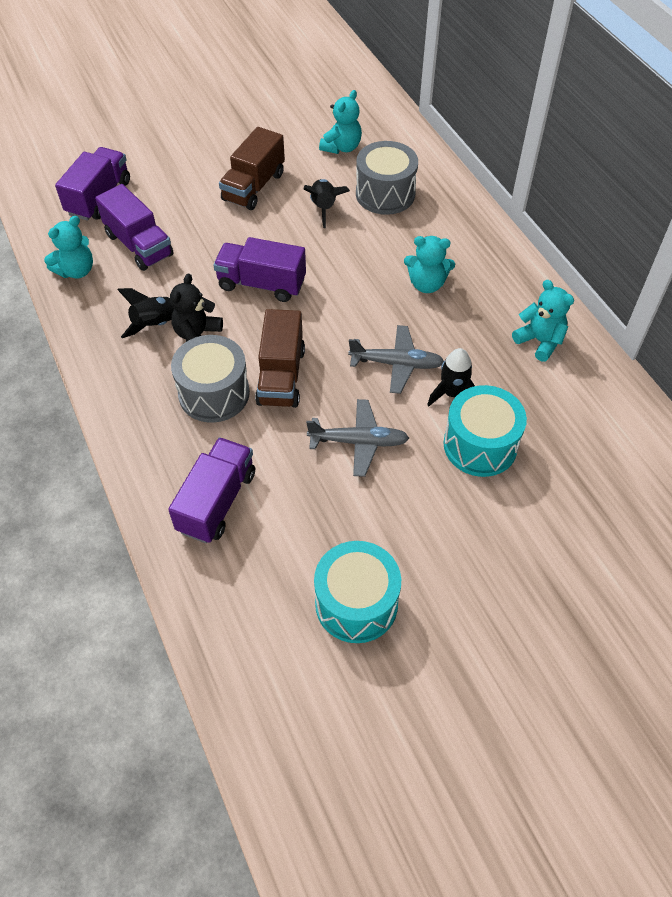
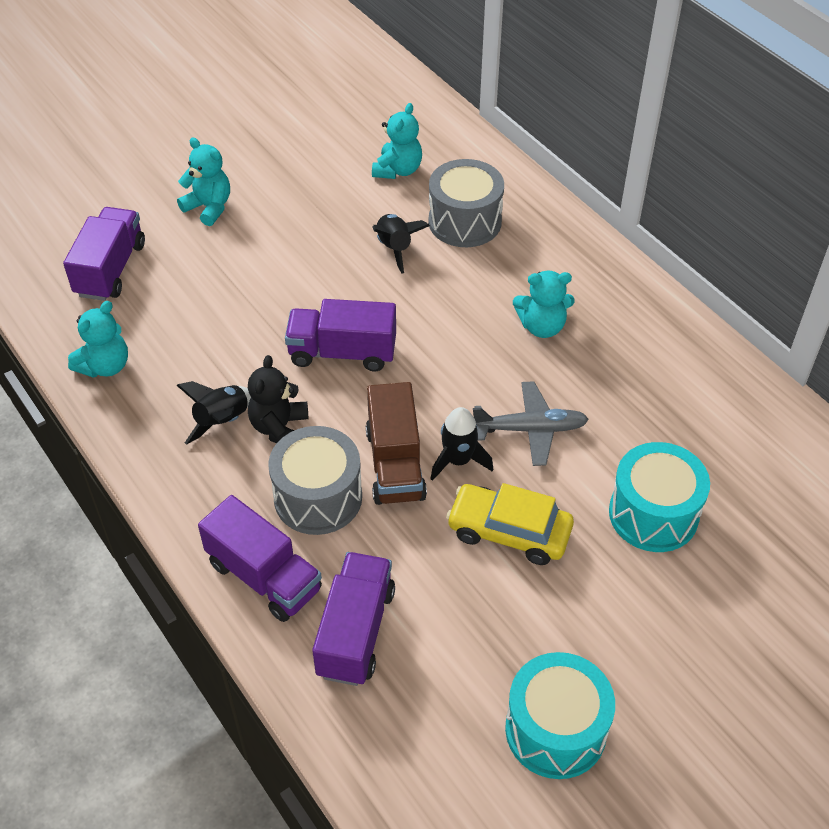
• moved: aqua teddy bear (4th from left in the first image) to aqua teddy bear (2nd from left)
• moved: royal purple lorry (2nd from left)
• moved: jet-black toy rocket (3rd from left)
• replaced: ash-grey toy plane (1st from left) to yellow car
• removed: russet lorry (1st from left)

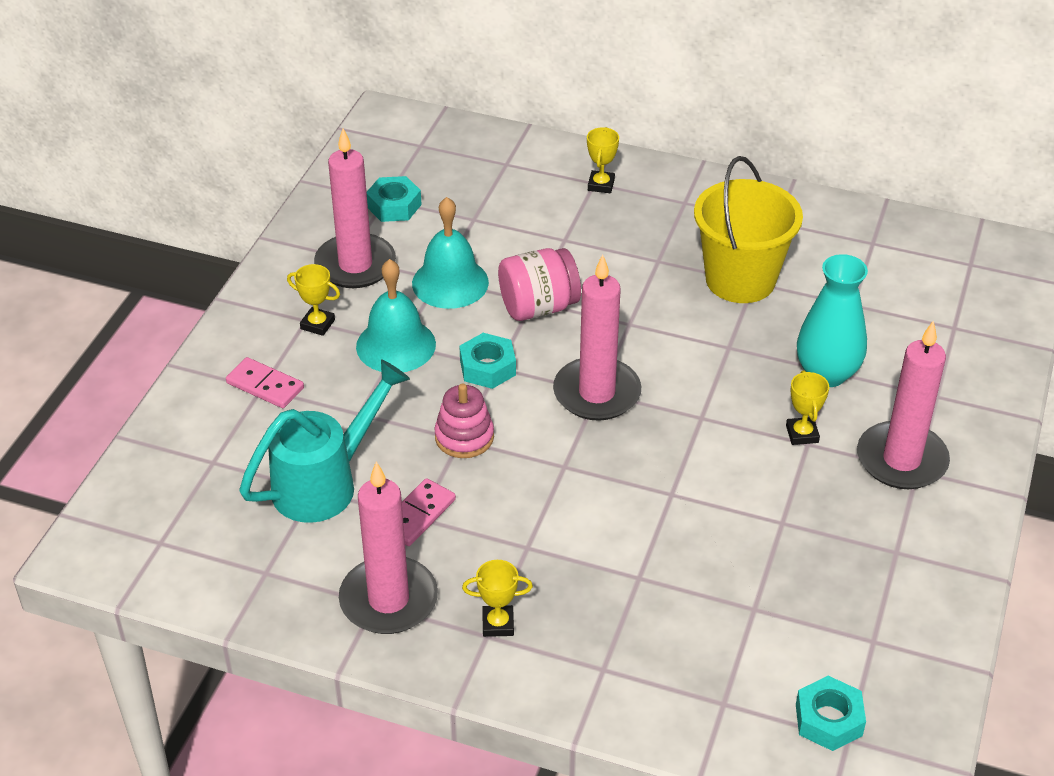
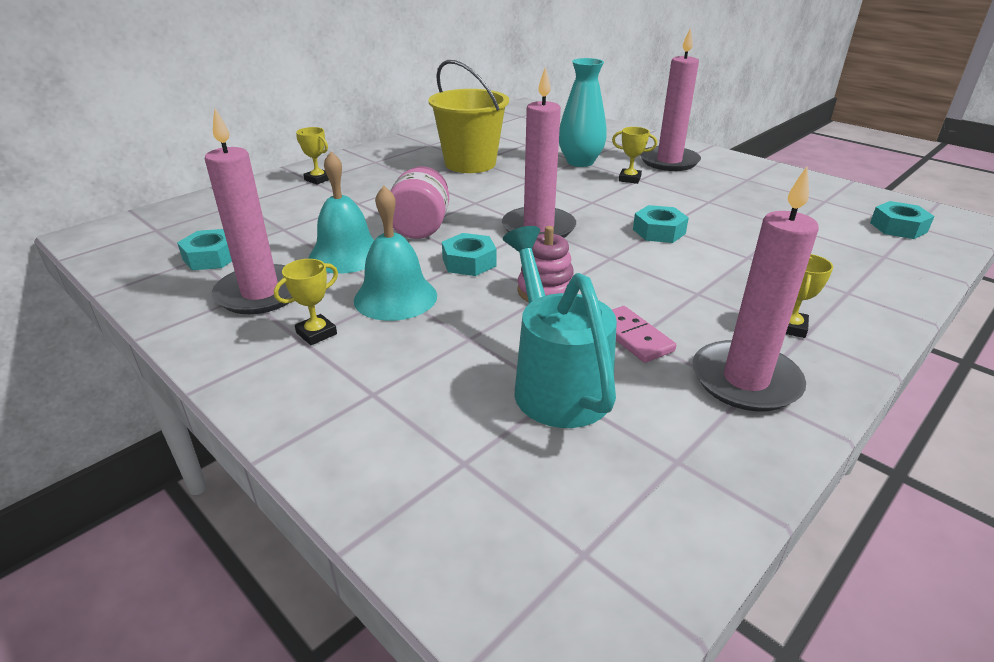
• added: aqua hex nut (3rd from left)
• removed: rose-pink domino (1st from left)

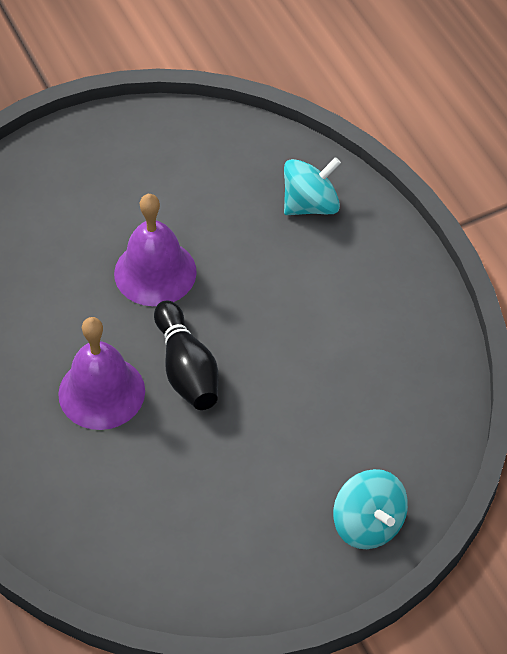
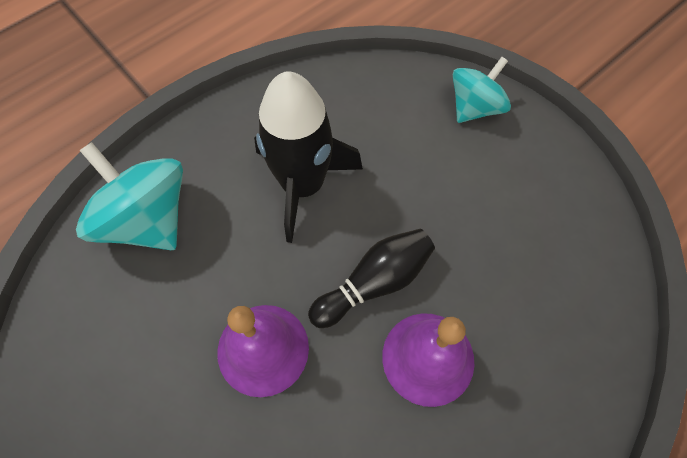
• resized: aqua toy top (1st from left) x1.53
• added: jet-black toy rocket

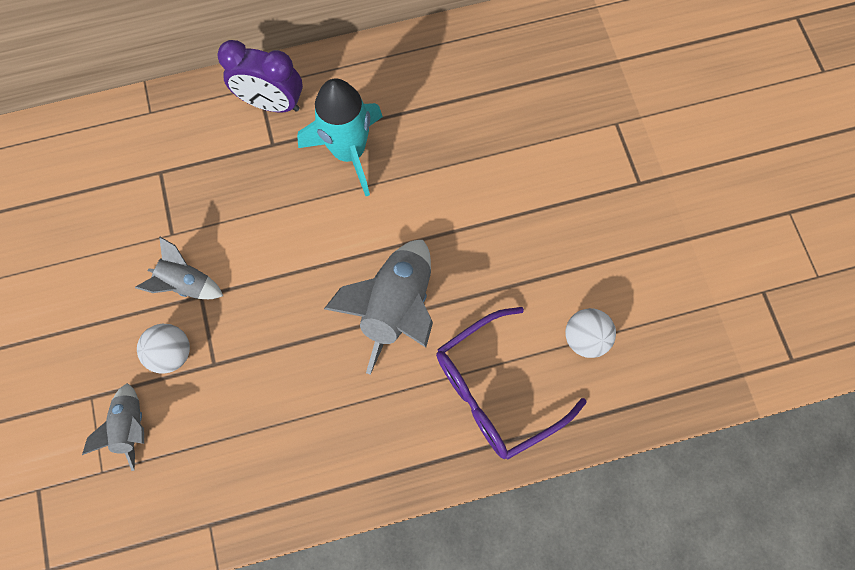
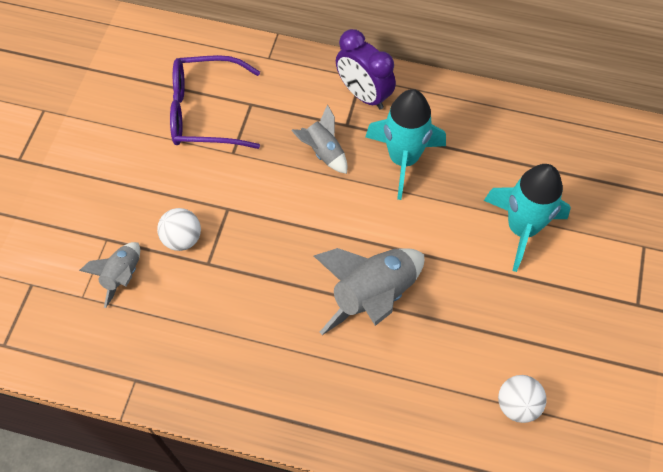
• moved: royal purple eyeglasses
• moved: ash-grey toy rocket (2nd from left)
• added: aqua toy rocket (2nd from left)

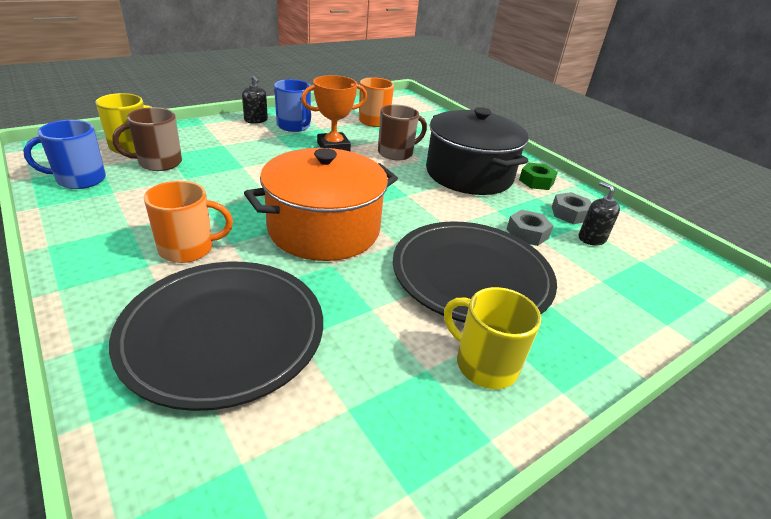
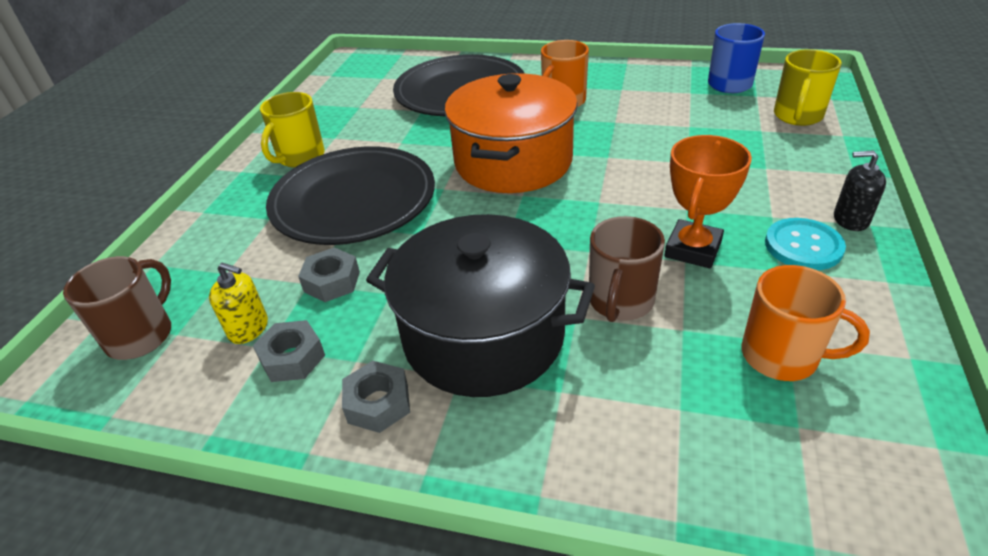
• moved: russet mug (1st from left)
• recoloured: jet-black soap dispenser (2nd from left) to yellow soap dispenser
• turned: yellow mug (2nd from left in the first image) 120 degrees clockwise
• recoloured: green hex nut to ash-grey hex nut (3rd from left)
• replaced: cobalt mug (2nd from left) to aqua shirt button

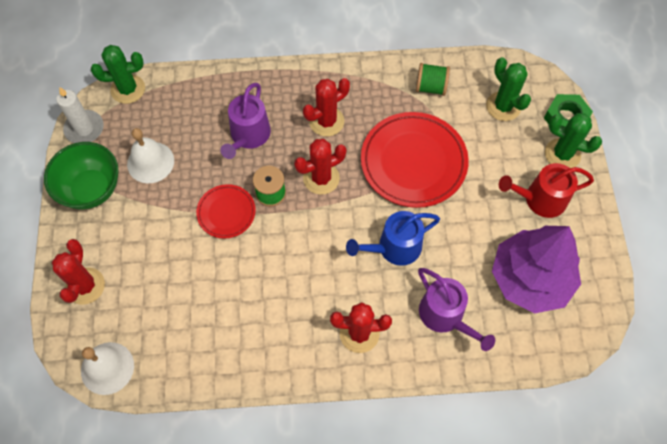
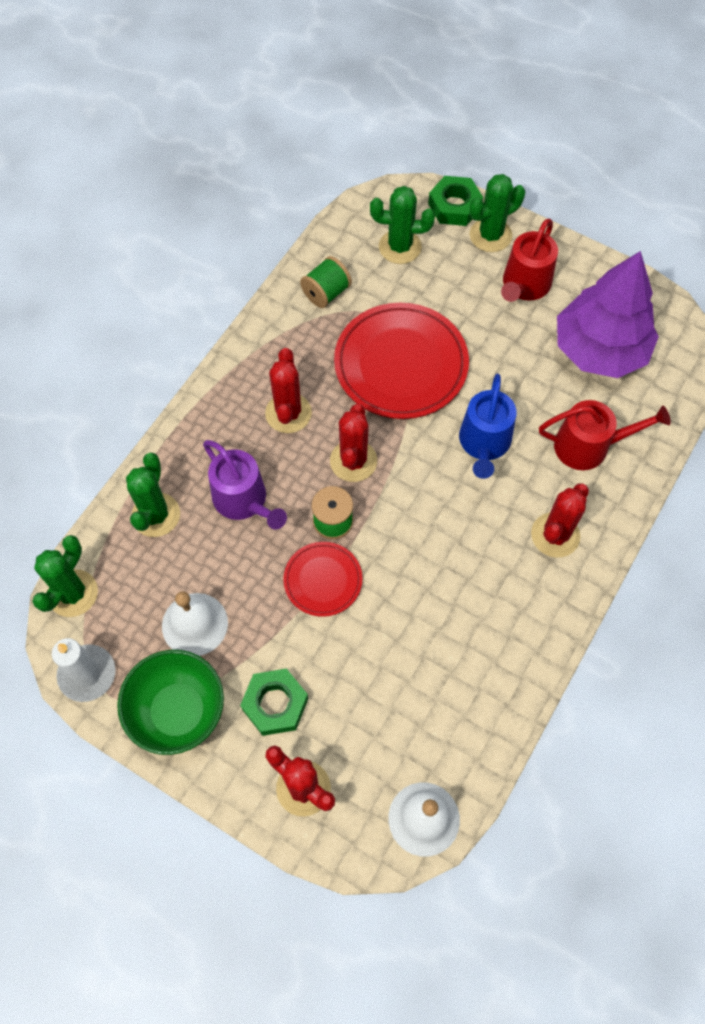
• added: green cactus (2nd from left)
• added: green hex nut (1st from left)
• recoloured: royal purple watering can (2nd from left) to crimson watering can (2nd from left)

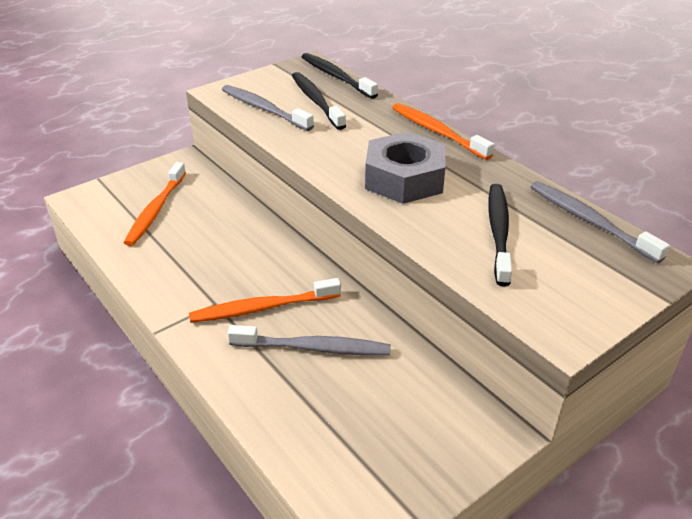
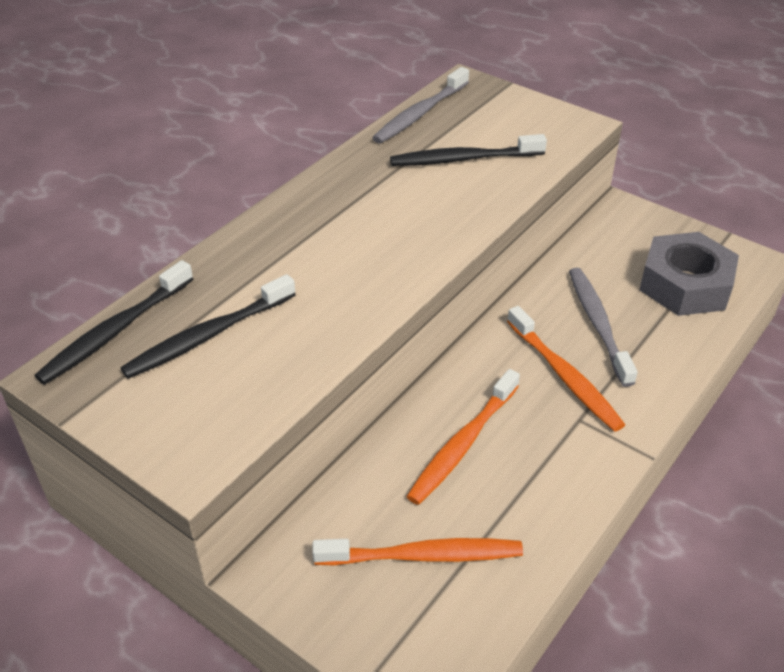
• moved: bright orange dental brush (3rd from left in the first image) to bright orange dental brush (2nd from left)
• moved: ash-grey hex nut
• removed: ash-grey dental brush (1st from left)

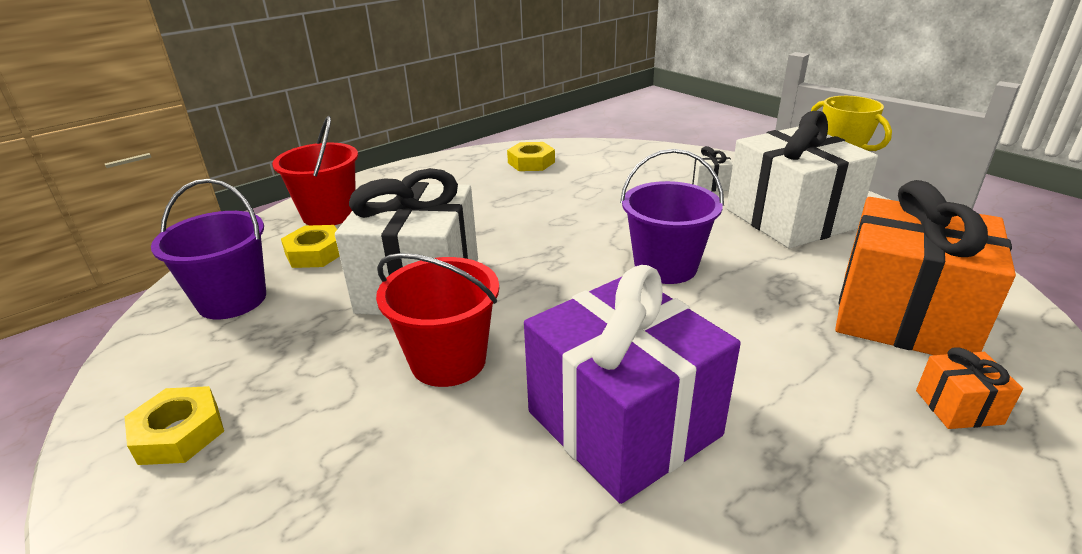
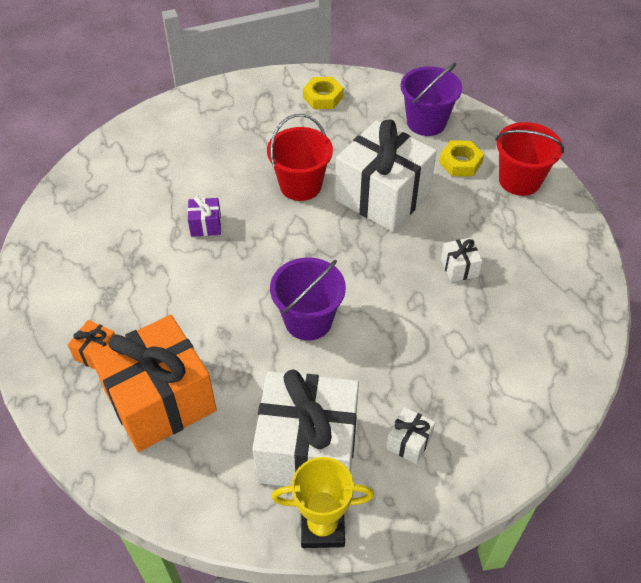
• resized: royal purple present x0.41
• added: pure white present (4th from left)
• removed: yellow hex nut (3rd from left)

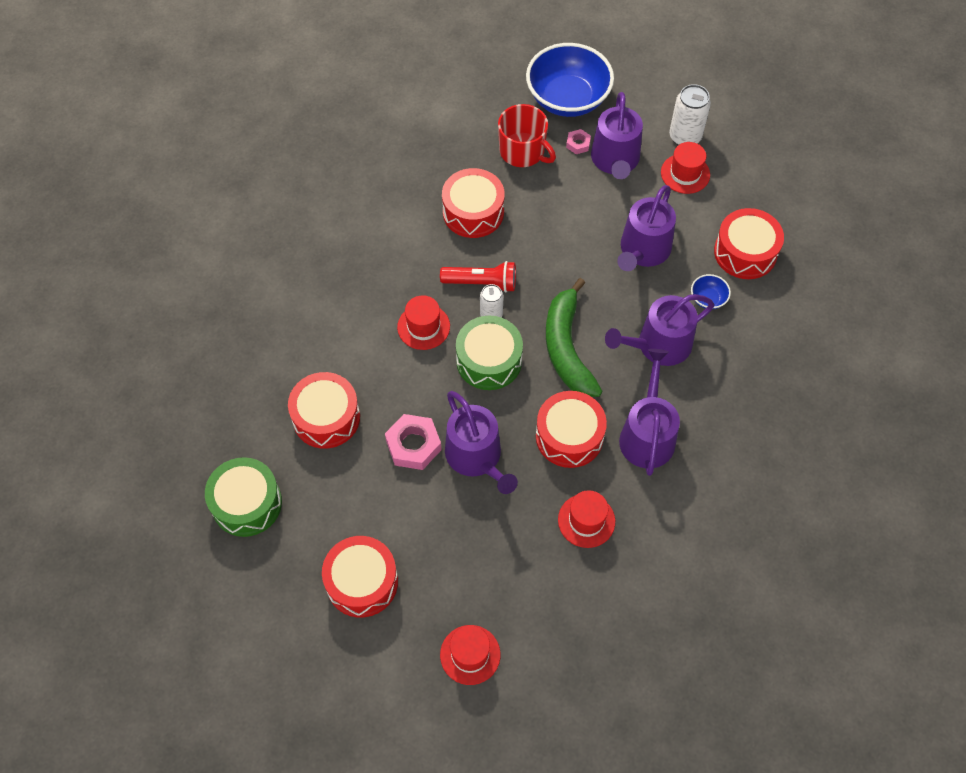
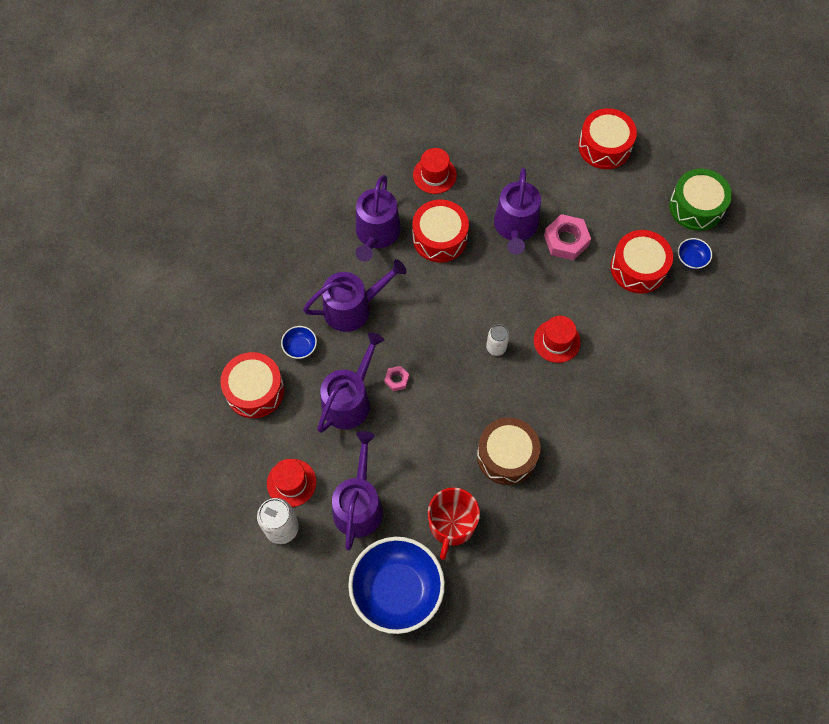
• moved: rose-pink hex nut (2nd from left in the first image) to rose-pink hex nut (1st from left)
• turned: crimson mug 120 degrees counterclockwise
• recoloured: crimson toy drum (3rd from left) to russet toy drum
• turned: royal purple watering can (1st from left in the first image) 150 degrees counterclockwise
• added: cobalt deep dish (3rd from left)
• removed: crimson pocket torch
• removed: crimson tall hat (2nd from left)
• removed: green toy drum (2nd from left)
• removed: green toy banana

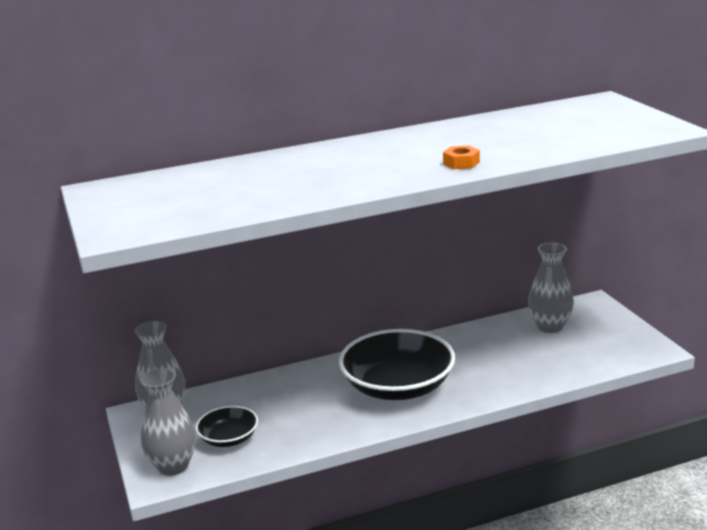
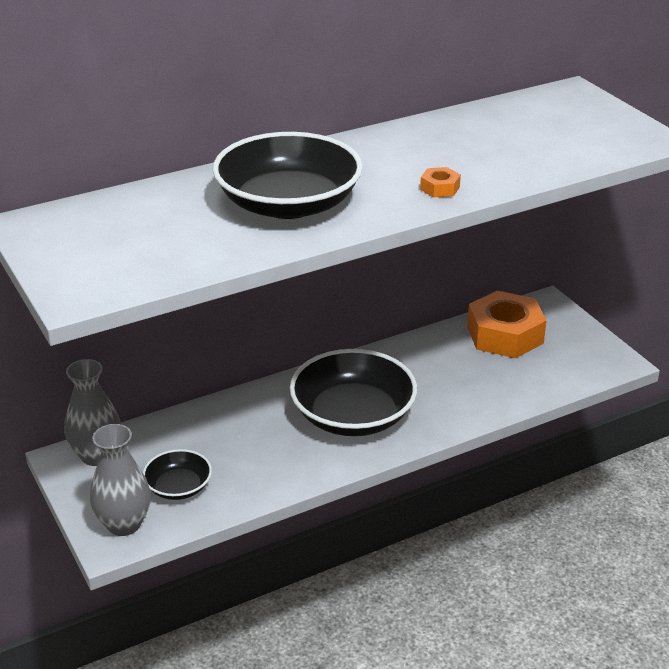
• added: jet-black deep dish (2nd from left)
• replaced: ash-grey tall vase (3rd from left) to bright orange hex nut (2nd from left)

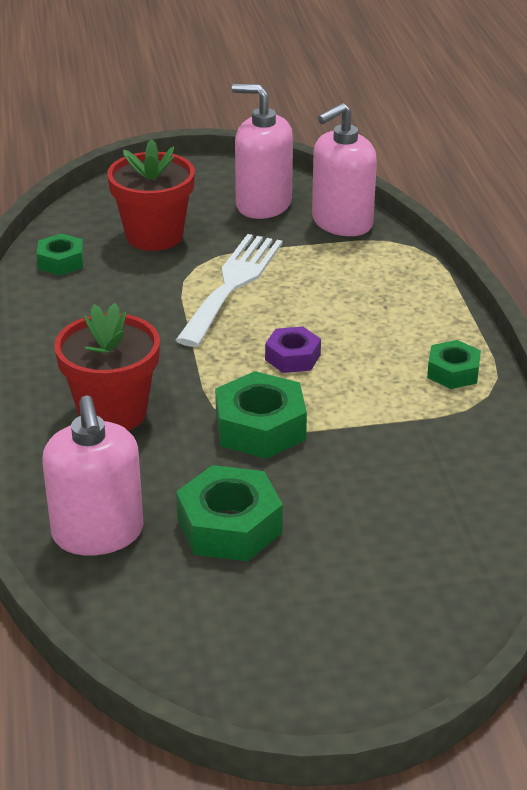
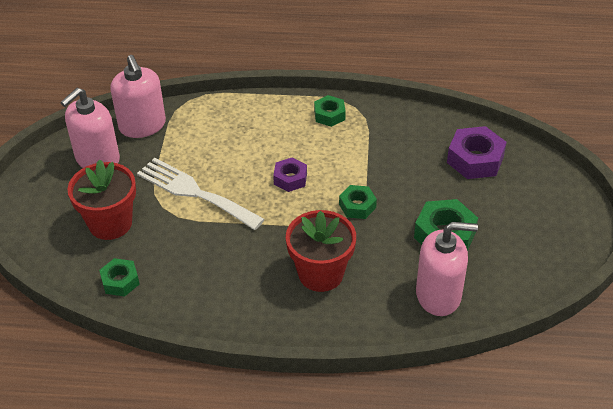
• resized: green hex nut (3rd from left) x0.61
• added: royal purple hex nut (2nd from left)

